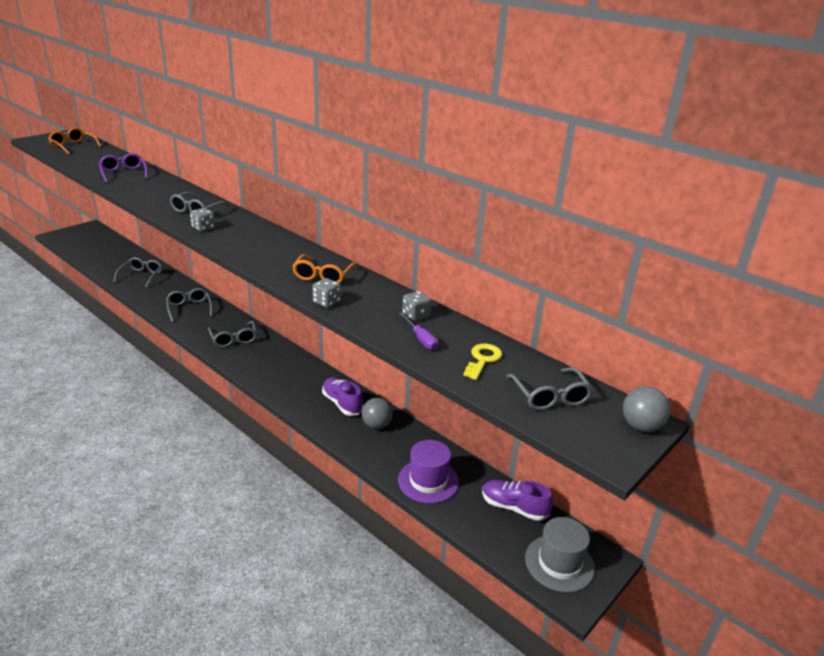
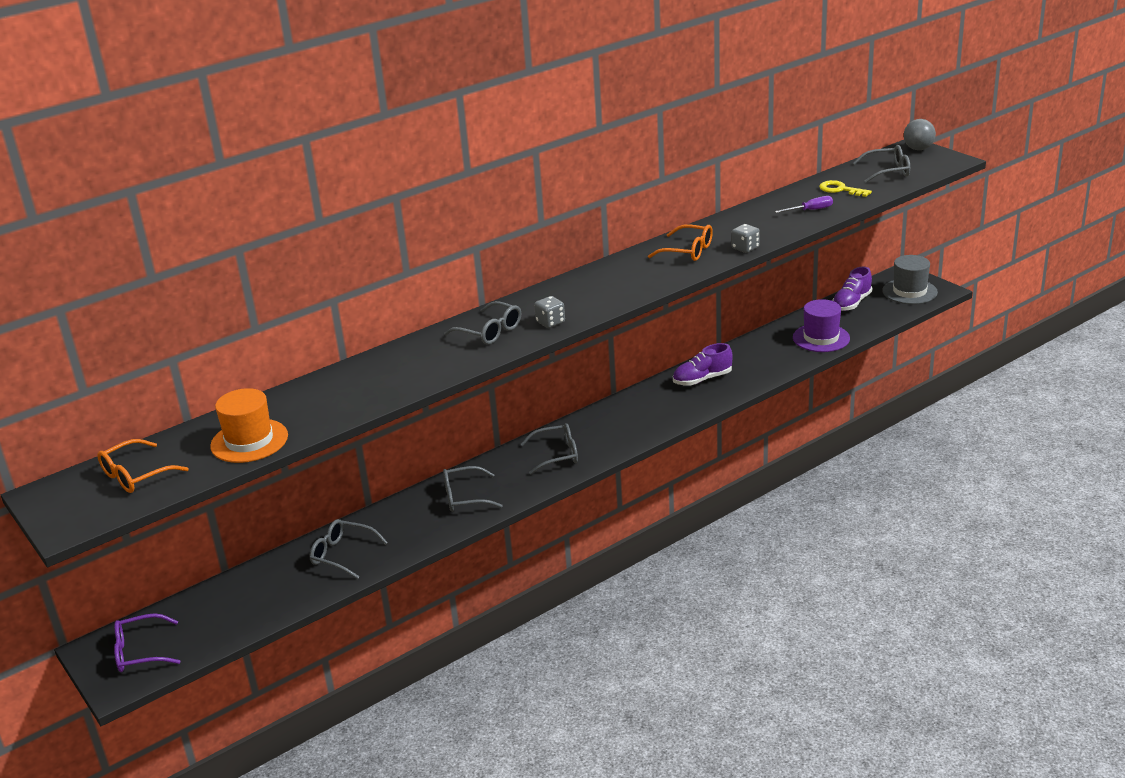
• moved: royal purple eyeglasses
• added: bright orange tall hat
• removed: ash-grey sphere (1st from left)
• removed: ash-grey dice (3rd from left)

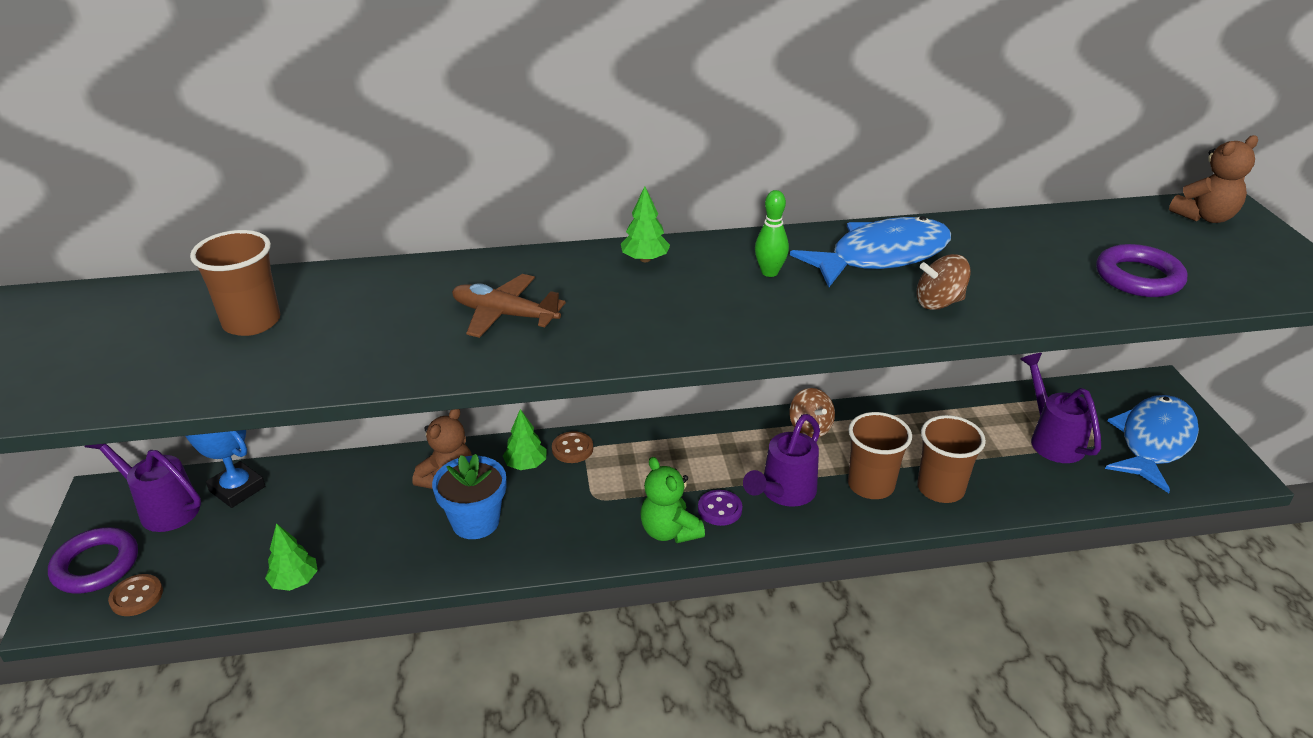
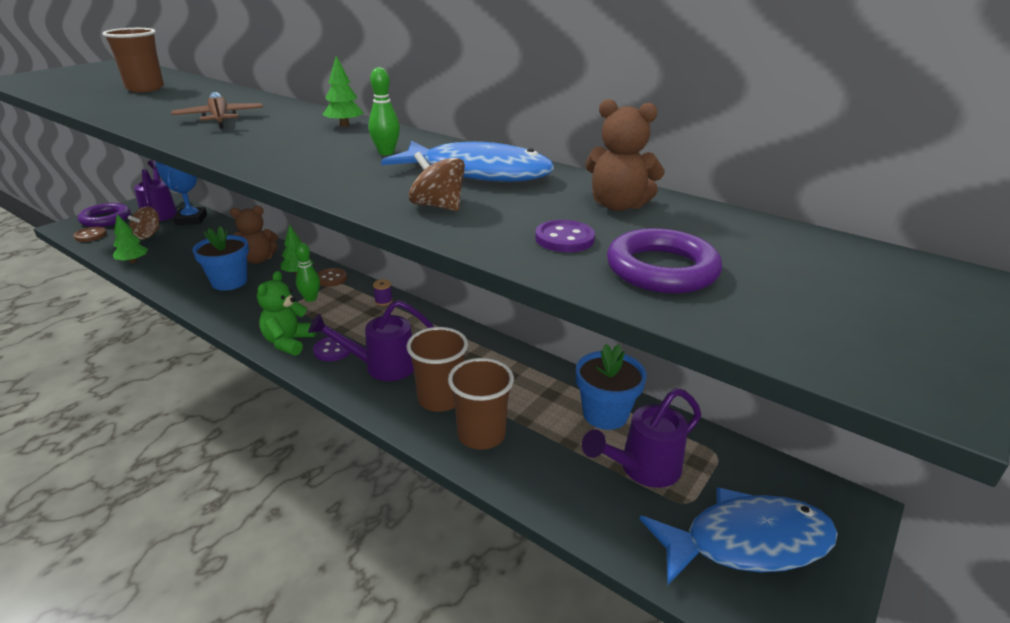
• moved: russet toy top (1st from left)
• added: green skittle (1st from left)
• added: royal purple bobbin
• added: royal purple shirt button (2nd from left)
• added: cobalt potted plant (2nd from left)
• turned: royal purple watering can (3rd from left) 150 degrees counterclockwise
• moved: russet teddy bear (2nd from left)

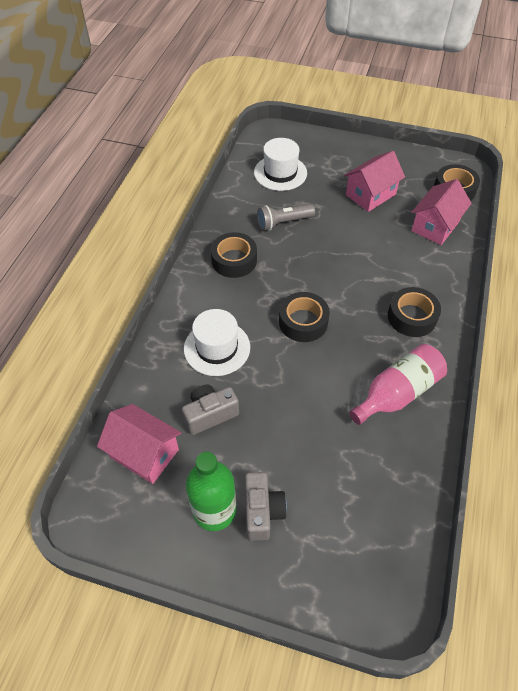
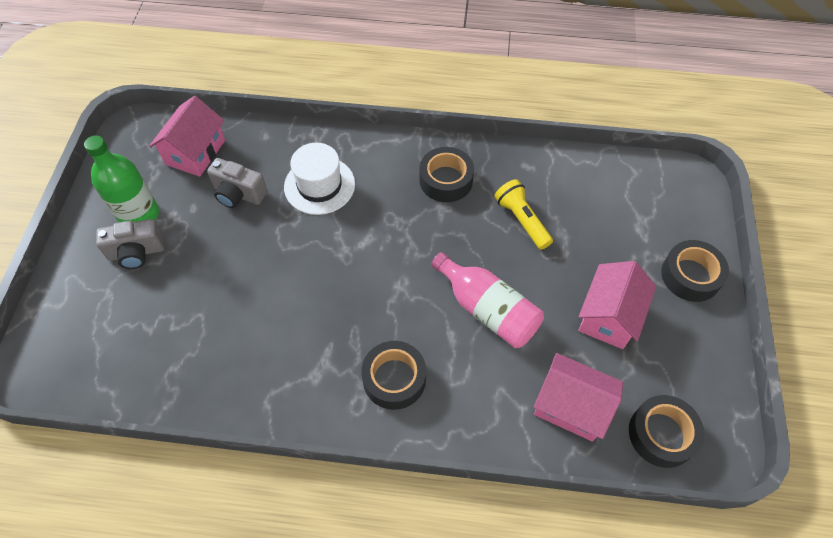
• turned: ash-grey camera (1st from left in the first image) 150 degrees clockwise
• moved: rose-pink bottle
• recoloured: ash-grey pocket torch to yellow pocket torch
• turned: rose-pink house (2nd from left in the first image) 75 degrees clockwise
• moved: jet-black sticky tape (2nd from left in the first image) to jet-black sticky tape (4th from left)
• removed: pure white tall hat (2nd from left)

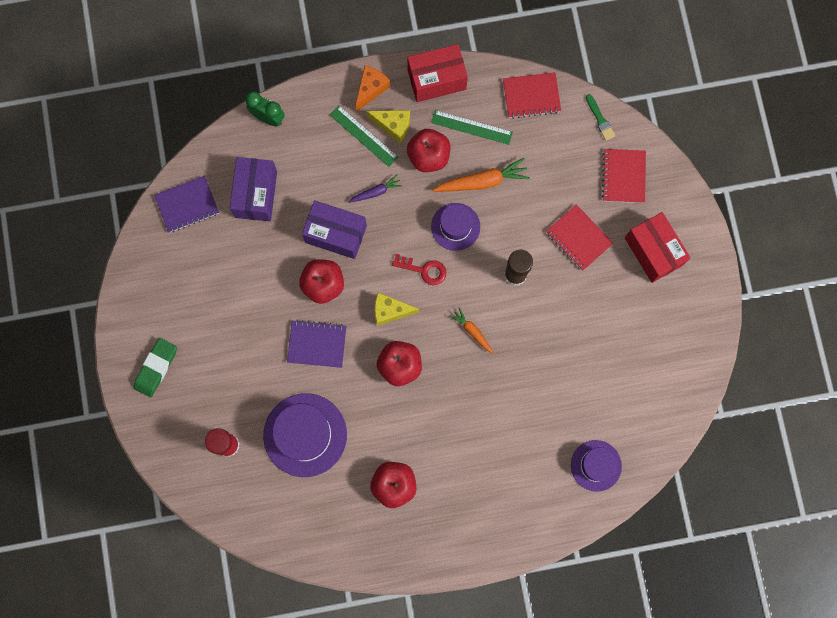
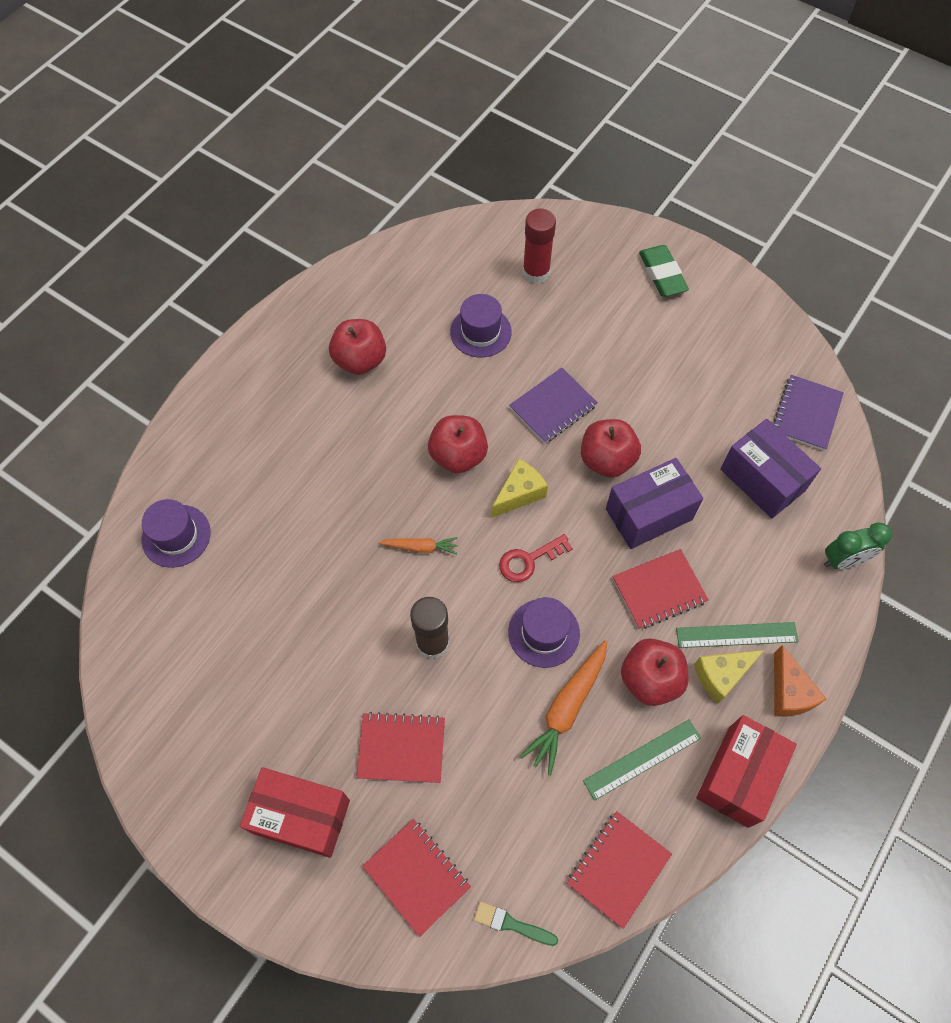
• resized: royal purple tall hat (1st from left in the first image) x0.61
• replaced: royal purple carrot to crimson notebook (4th from left)

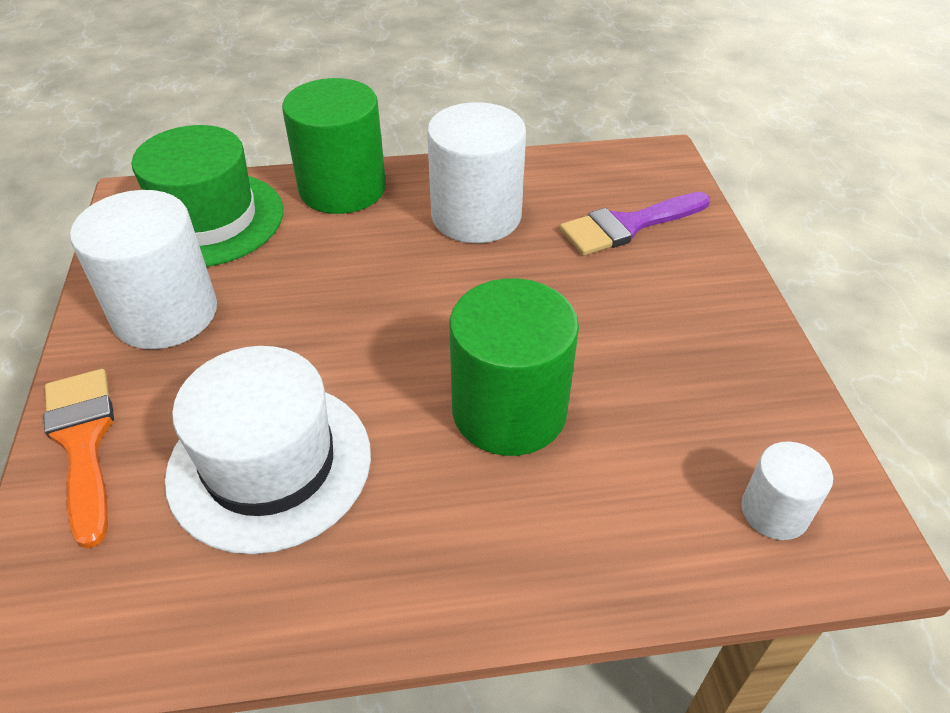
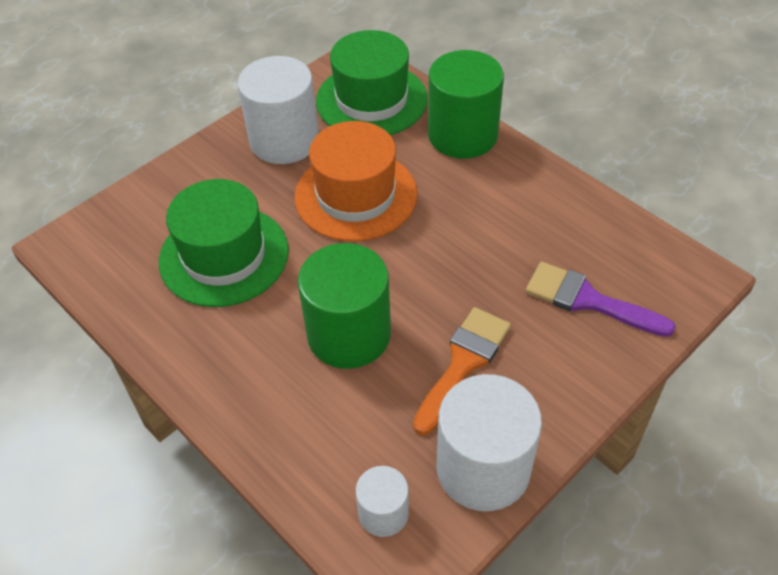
• recoloured: pure white tall hat to green tall hat (1st from left)
• added: bright orange tall hat
• moved: bright orange brush
• moved: pure white cylinder shape (2nd from left in the first image) to pure white cylinder shape (3rd from left)

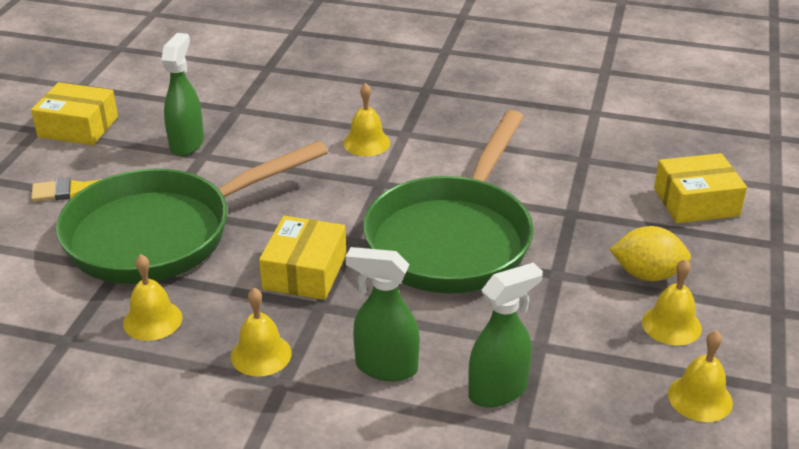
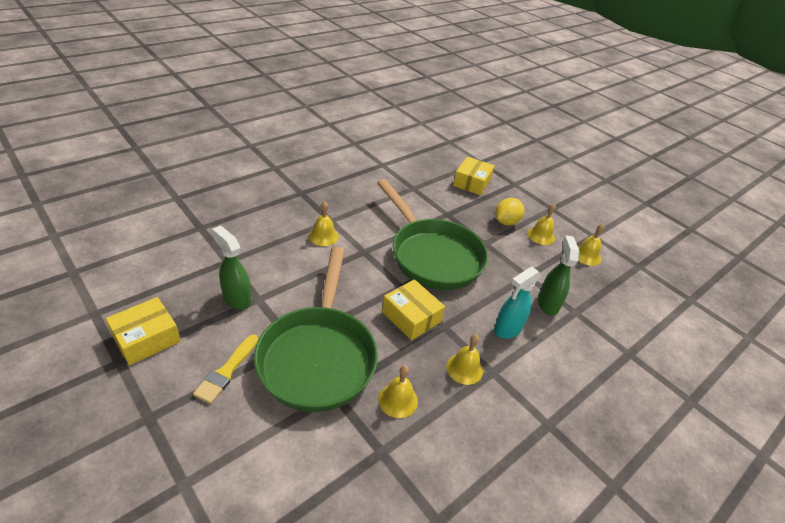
• recoloured: green sprayer (2nd from left) to aqua sprayer

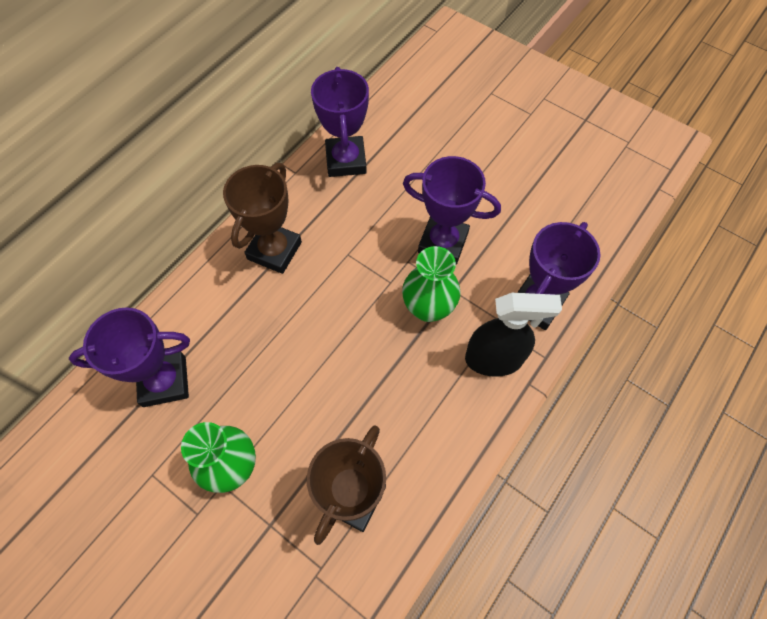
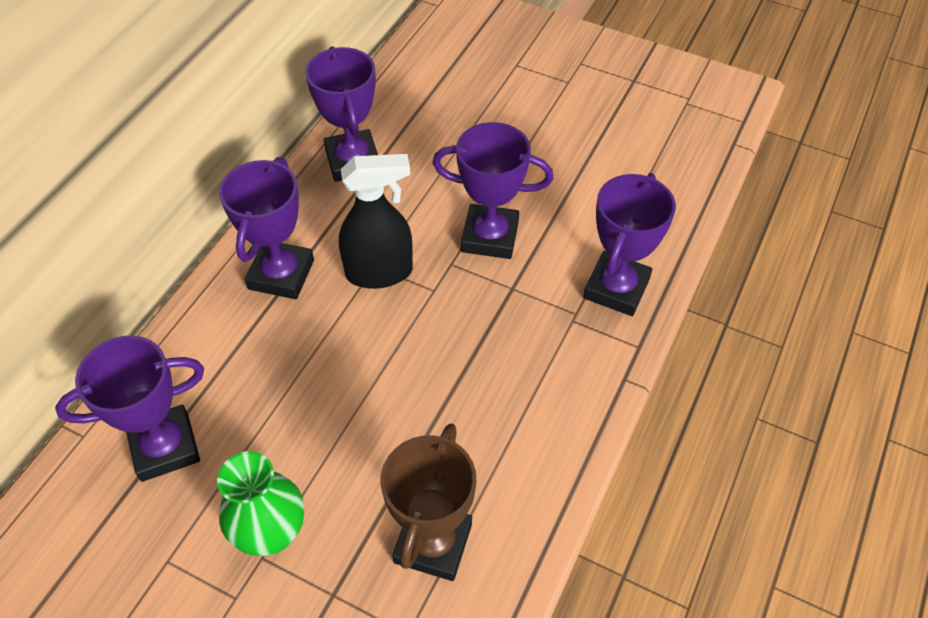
• recoloured: russet trophy (1st from left) to royal purple trophy (2nd from left)
• moved: jet-black sprayer
• removed: green tall vase (2nd from left)

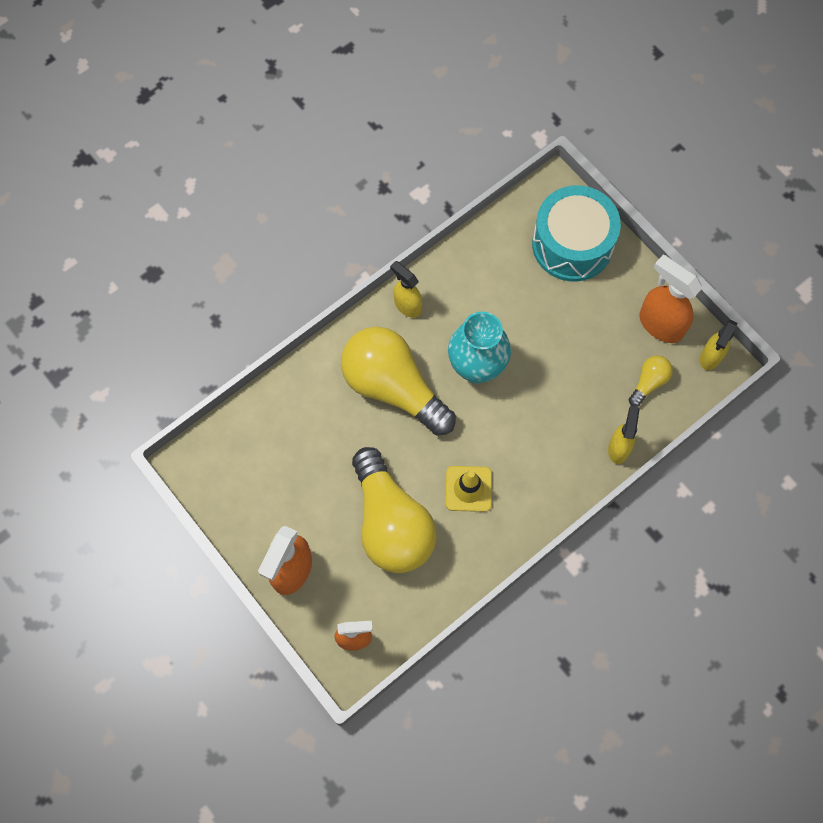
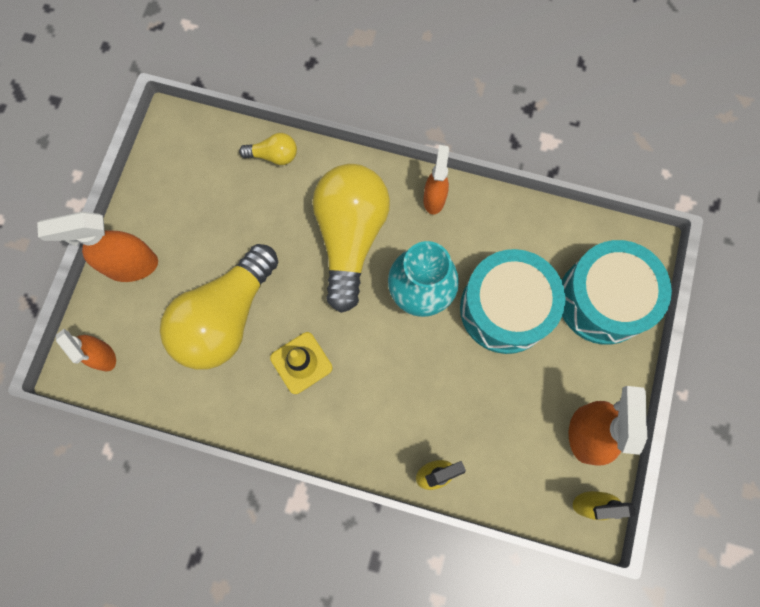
• moved: yellow bulb (3rd from left in the first image) to yellow bulb (2nd from left)
• recoloured: yellow sprayer (1st from left) to bright orange sprayer (3rd from left)
• added: aqua toy drum (1st from left)

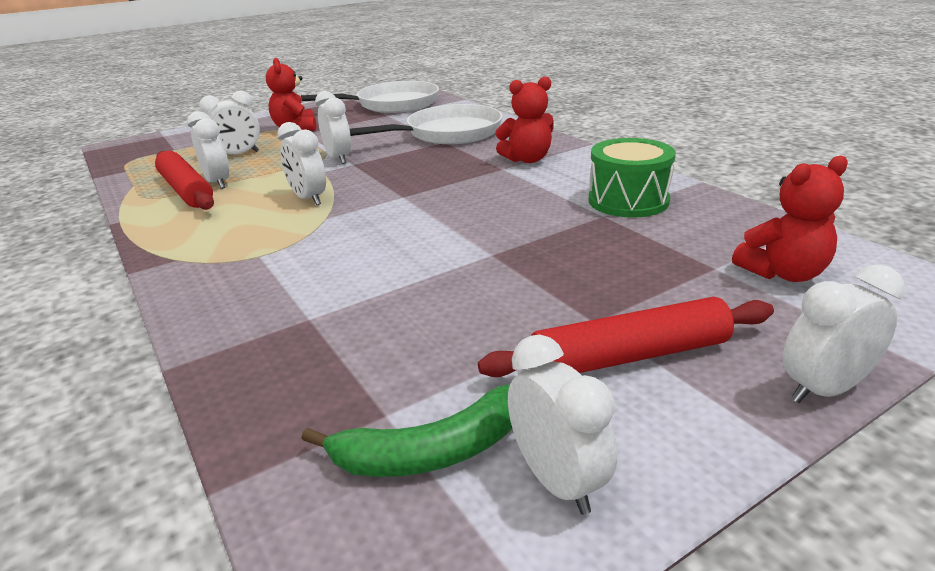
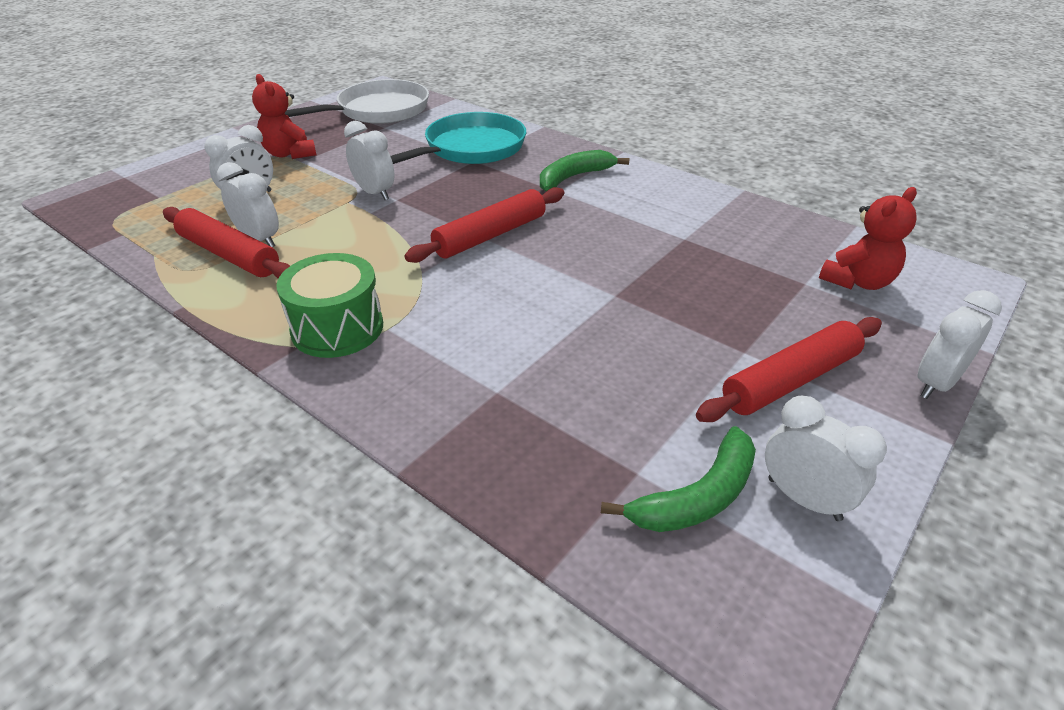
• moved: green toy drum
• recoloured: pure white pan (2nd from left) to aqua pan
• added: crimson dough roller (2nd from left)
• replaced: crimson teddy bear (2nd from left) to green toy banana (1st from left)
• removed: pure white alarm clock (3rd from left)

